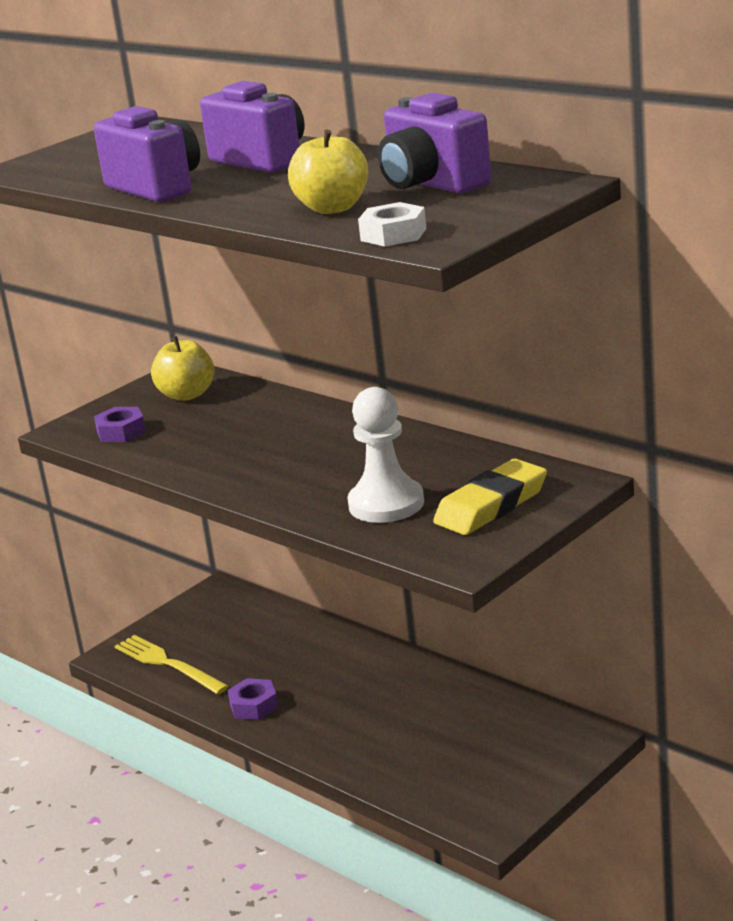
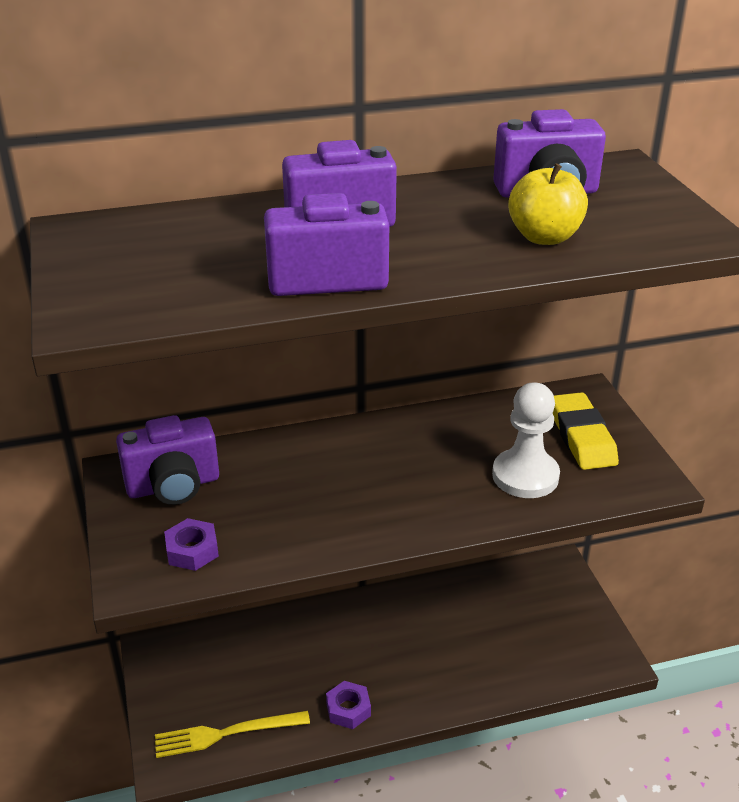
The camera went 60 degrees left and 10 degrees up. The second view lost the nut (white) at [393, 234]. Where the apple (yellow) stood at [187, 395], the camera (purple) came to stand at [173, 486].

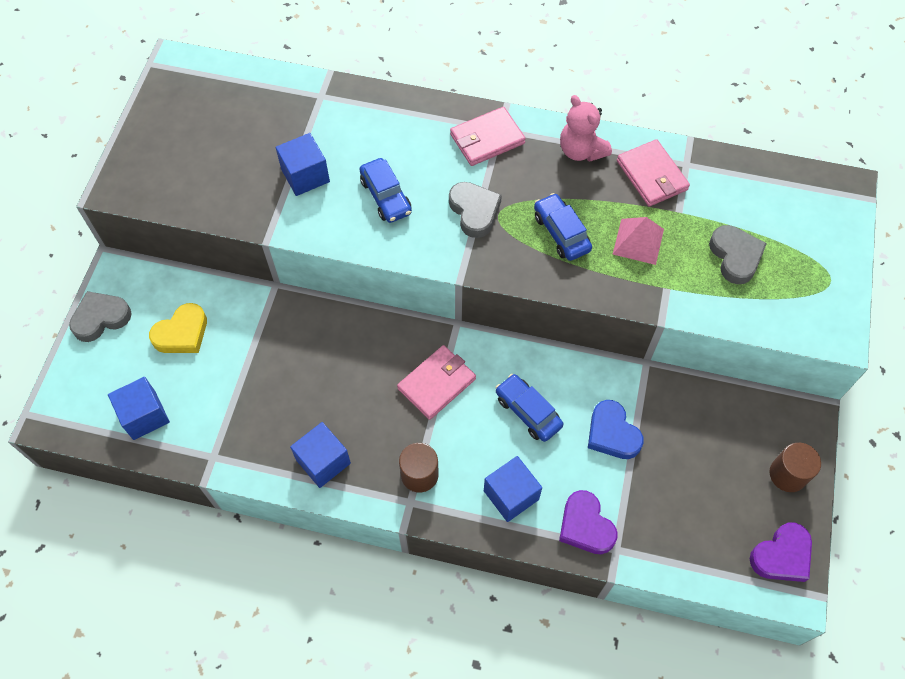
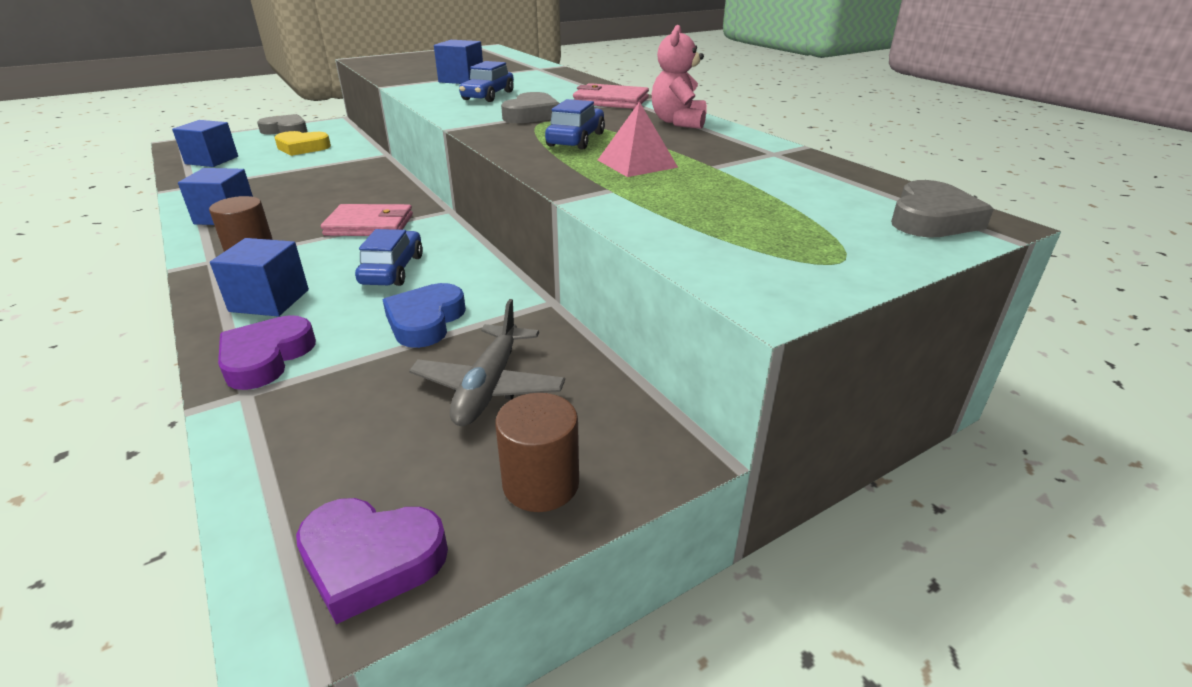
The camera went 45 degrees right and 30 degrees down. The second view lost the wallet (pink) at [652, 175]. The heart (grey) ended up elsewhere, having gone from [735, 256] to [931, 219]. The second view gained the plane (grey) at [489, 387].

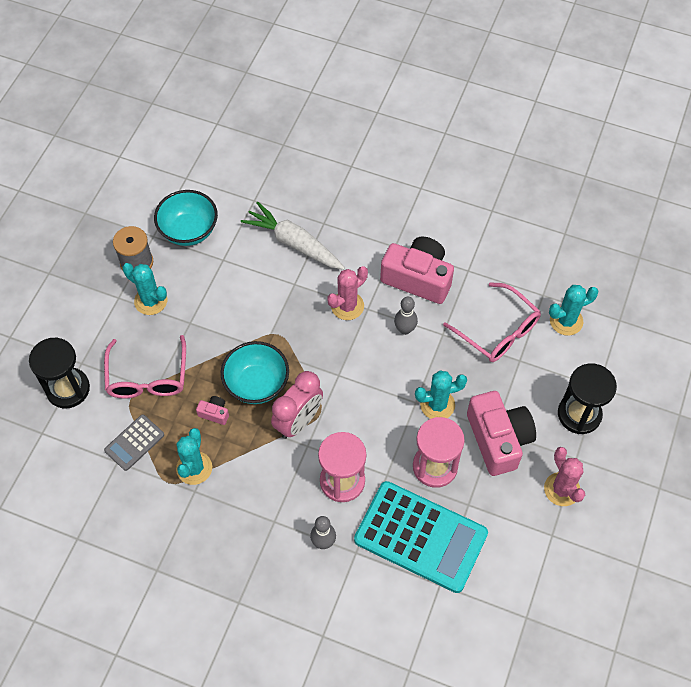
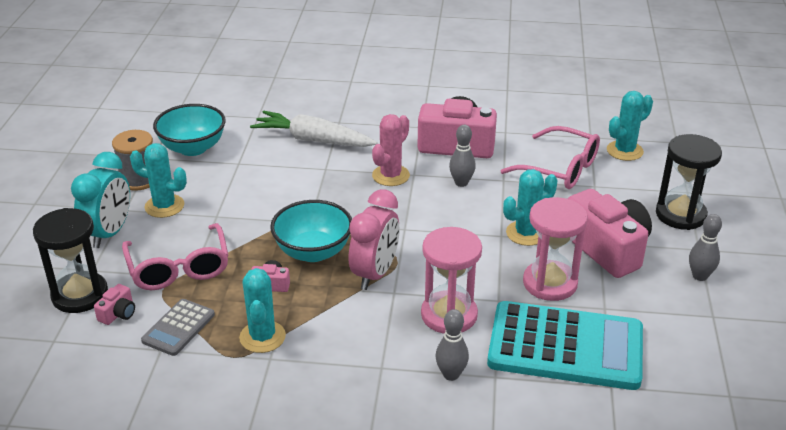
The camera went 15 degrees left and 25 degrees down. Where the cactus (pink) stood at [562, 489], the bowling pin (grey) came to stand at [699, 276]. The second view gained the clock (turquoise) at [109, 233]. The second view gained the camera (pink) at [118, 313].

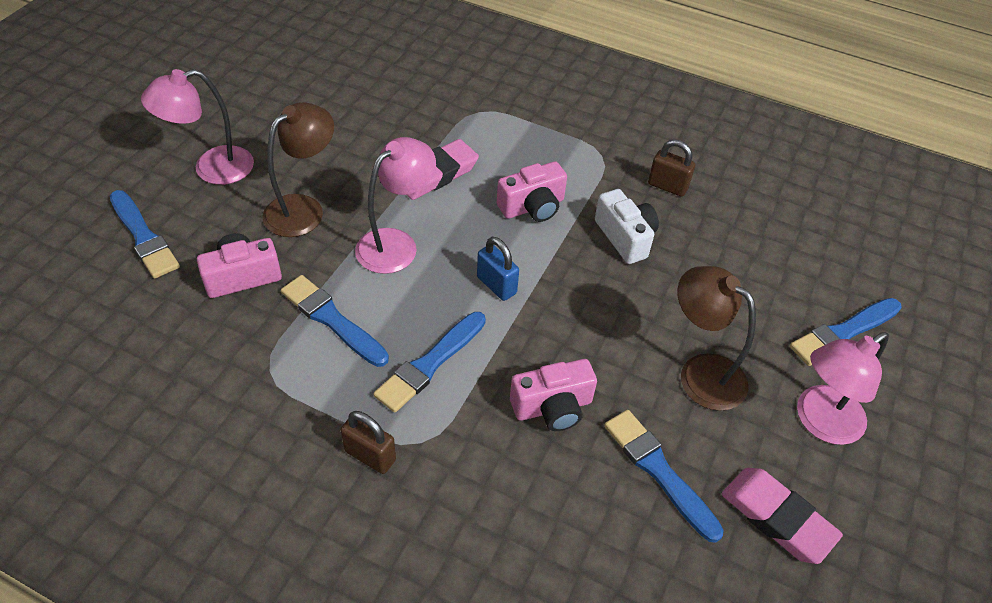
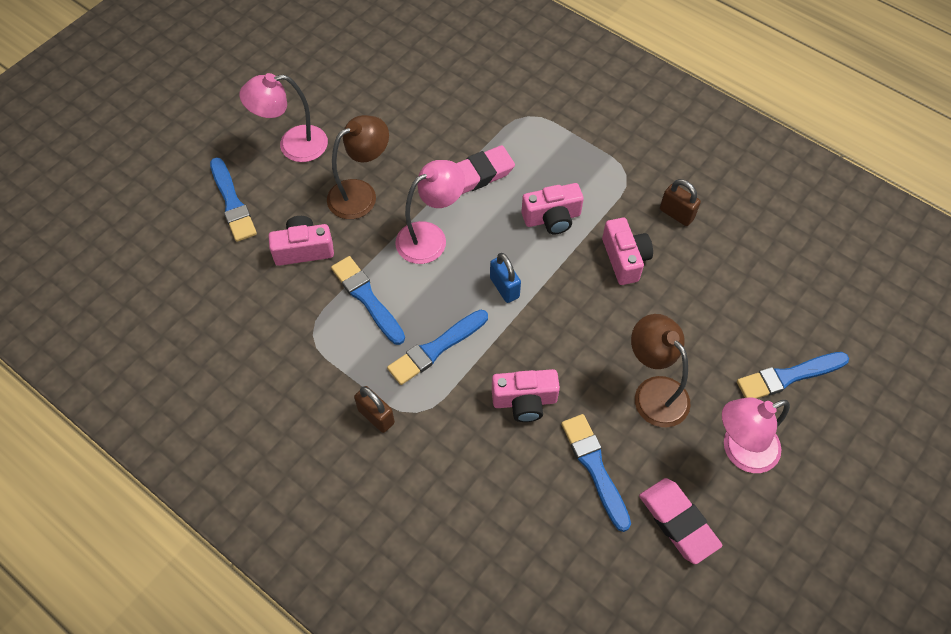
The camera went 15 degrees right and 10 degrees up. What was the camera (white) at [625, 237] turned into the camera (pink) at [625, 259].

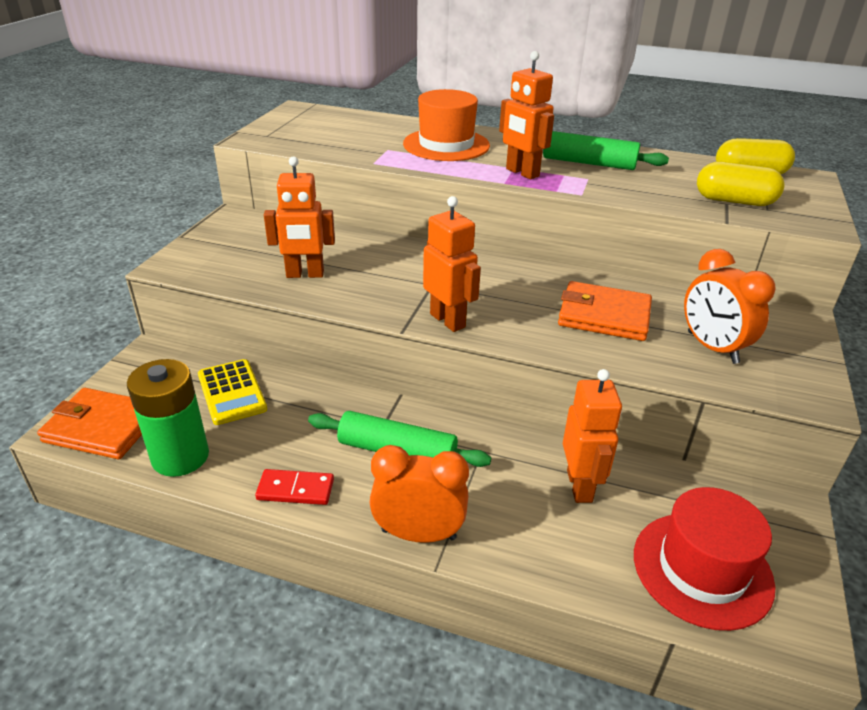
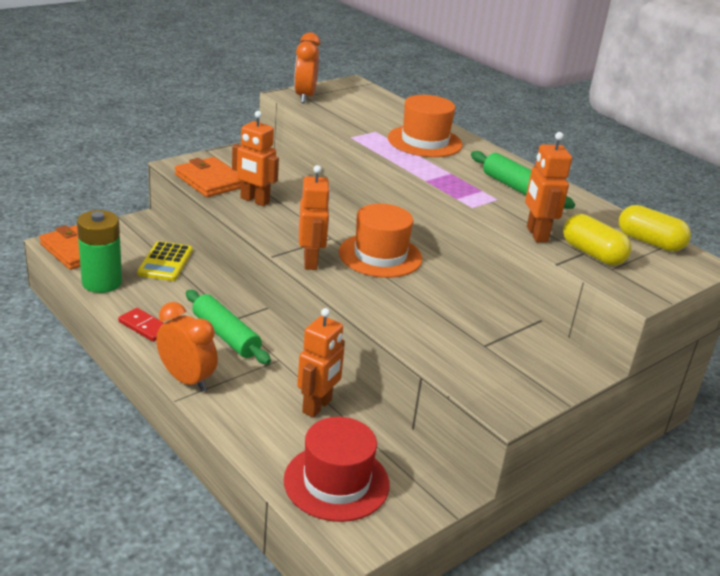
The camera went 30 degrees right and 5 degrees down. The robot (orange) ended up elsewhere, having gone from [522, 173] to [536, 234]. The clock (orange) ended up elsewhere, having gone from [712, 347] to [305, 97]. The wallet (orange) ended up elsewhere, having gone from [604, 315] to [210, 181]. The second view gained the hat (orange) at [380, 255].

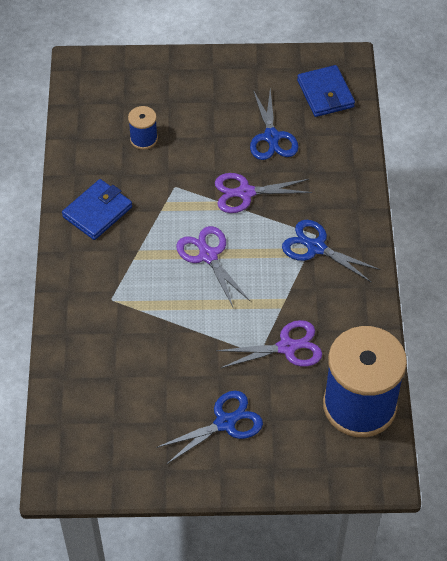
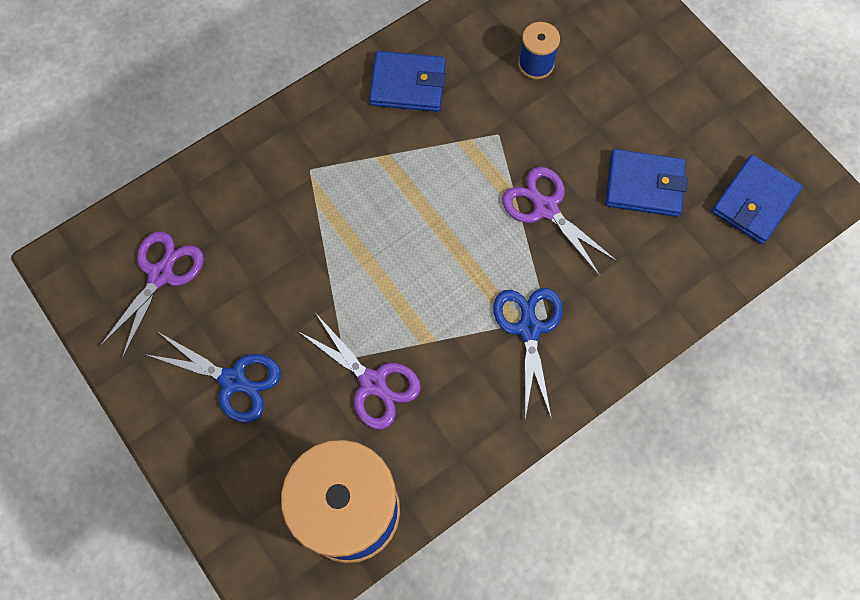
The camera went 55 degrees right and 15 degrees up. Where the scissors (blue) stood at [271, 137], the wallet (blue) came to stand at [644, 185]. The scissors (purple) ended up elsewhere, having gone from [208, 256] to [161, 275].

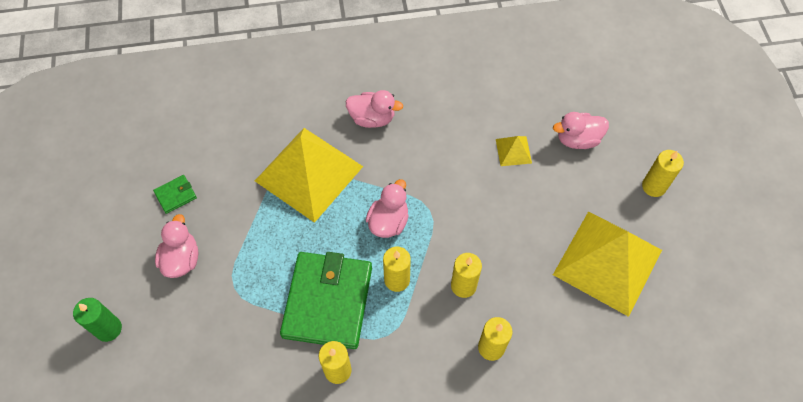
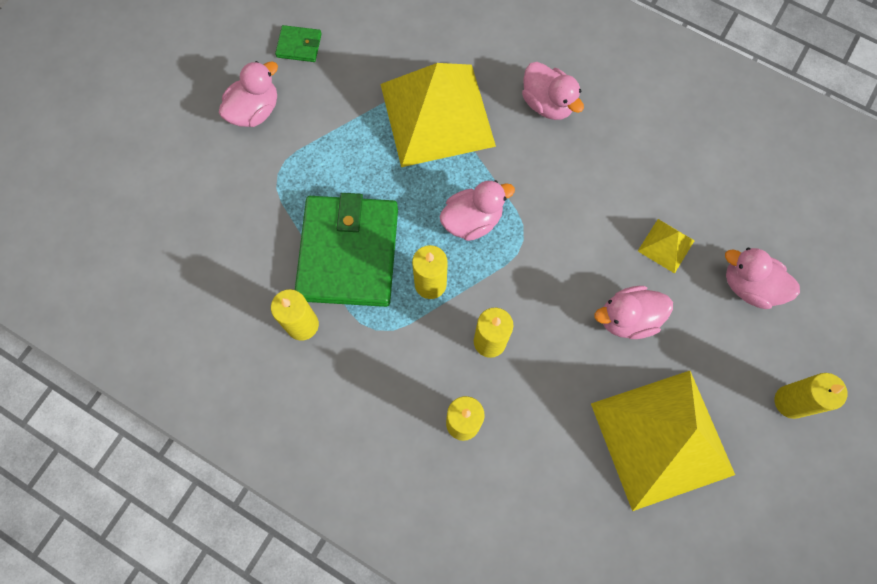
The camera went 40 degrees right and 10 degrees up. The wallet (green) at [328, 301] ended up facing another way, 45 degrees counterclockwise from before. The second view lost the candle (green) at [108, 329]. The second view gained the duck (pink) at [627, 318].

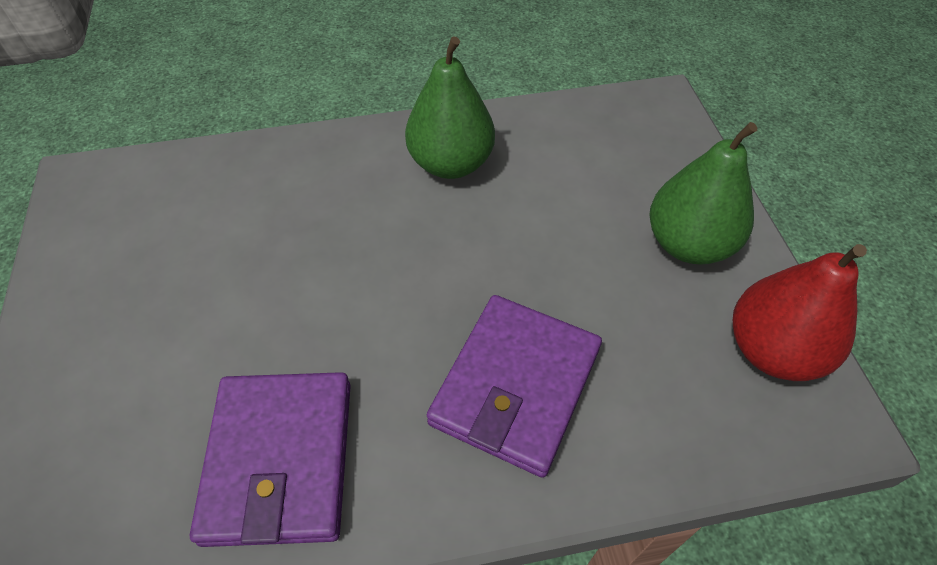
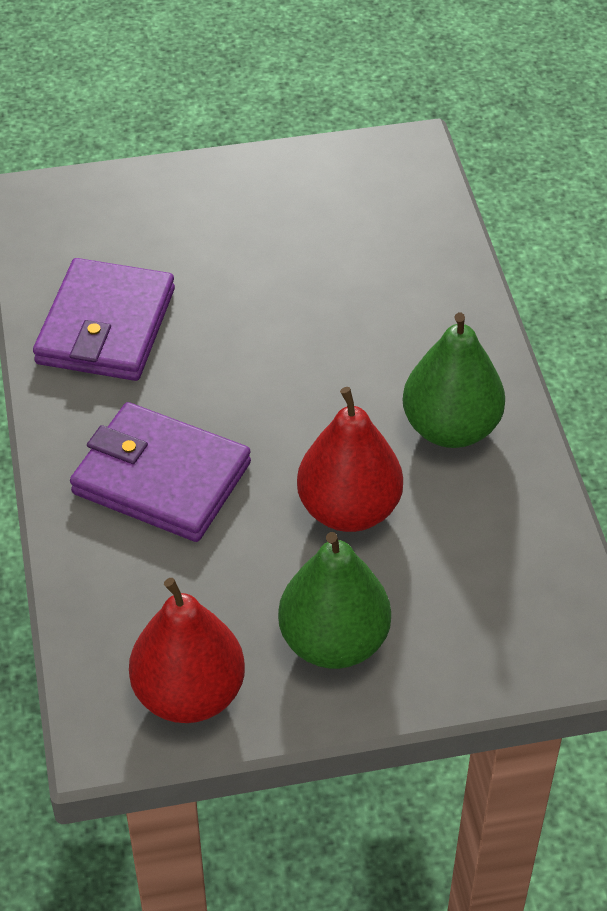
The camera went 90 degrees right and 5 degrees down. The wallet (purple) at [279, 460] ended up facing another way, 75 degrees counterclockwise from before. The second view gained the pear (red) at [349, 510].

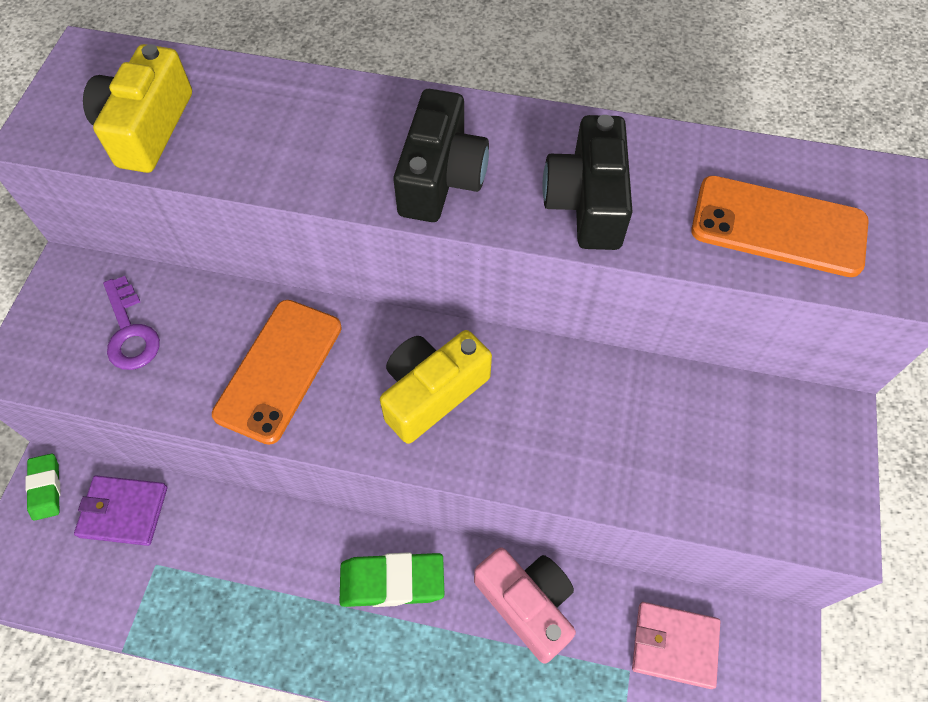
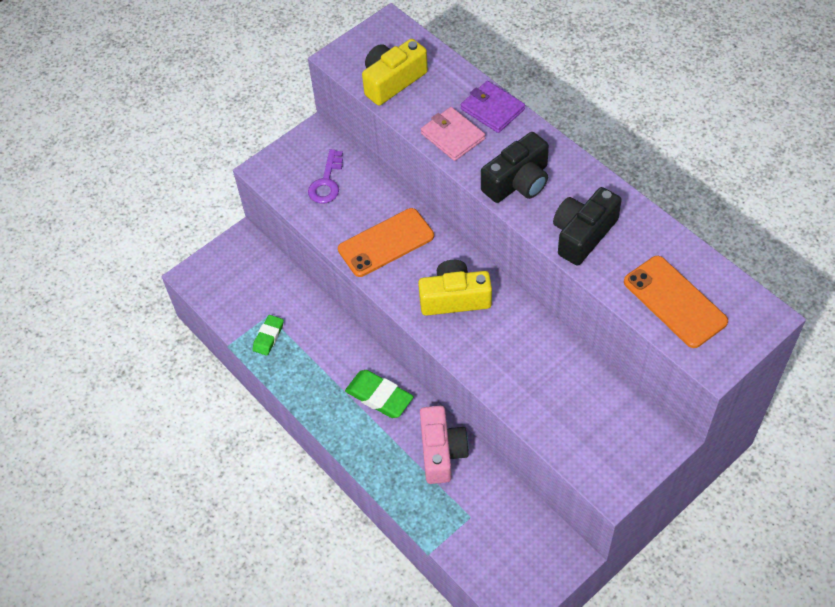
The camera went 40 degrees right and 5 degrees down. The eraser (green) ended up elsewhere, having gone from [46, 488] to [268, 337]. The wallet (purple) ended up elsewhere, having gone from [124, 511] to [492, 109]. The wallet (pink) ended up elsewhere, having gone from [674, 645] to [452, 136].

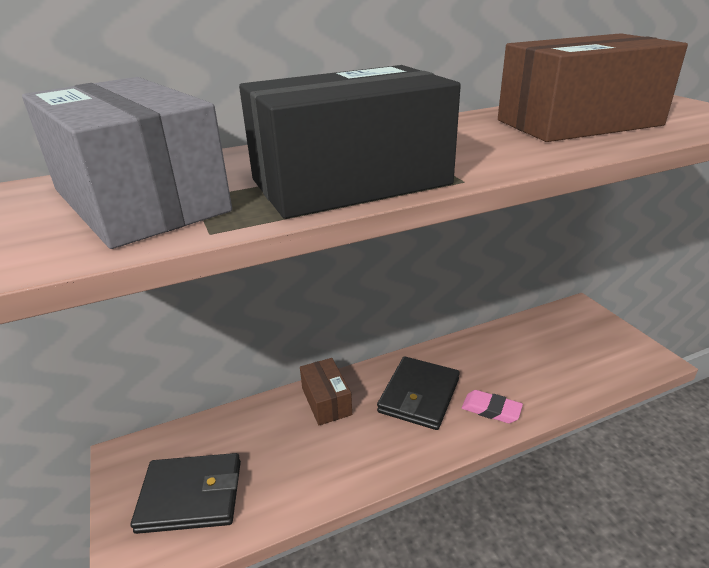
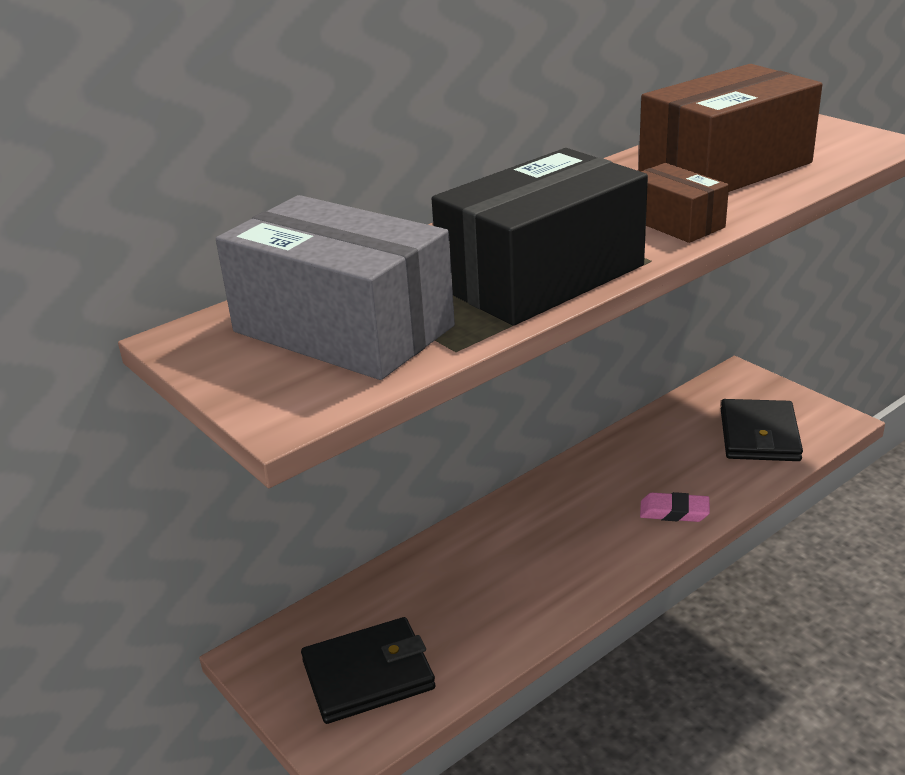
The camera went 15 degrees left and 0 degrees up. The wallet (black) ended up elsewhere, having gone from [419, 395] to [759, 435]. The box (brown) ended up elsewhere, having gone from [326, 401] to [675, 223].

